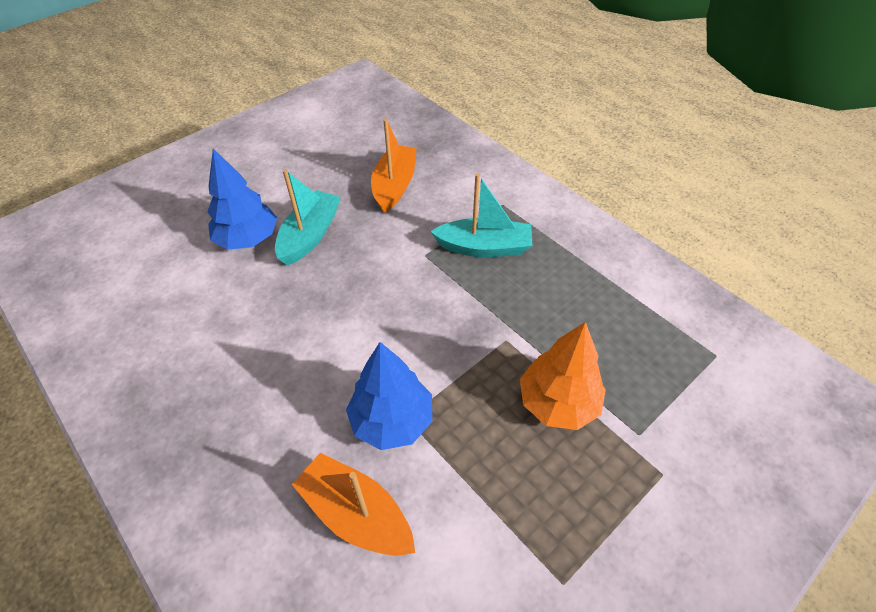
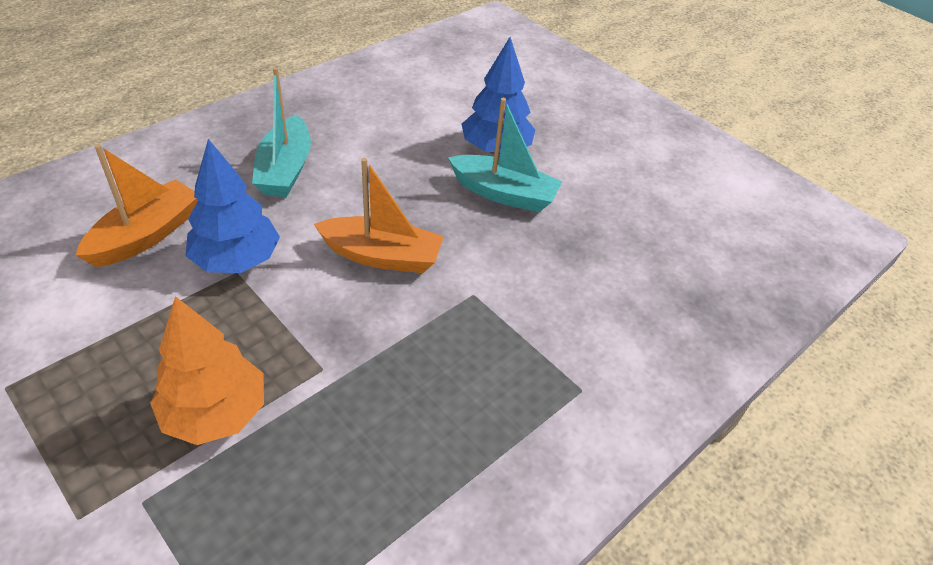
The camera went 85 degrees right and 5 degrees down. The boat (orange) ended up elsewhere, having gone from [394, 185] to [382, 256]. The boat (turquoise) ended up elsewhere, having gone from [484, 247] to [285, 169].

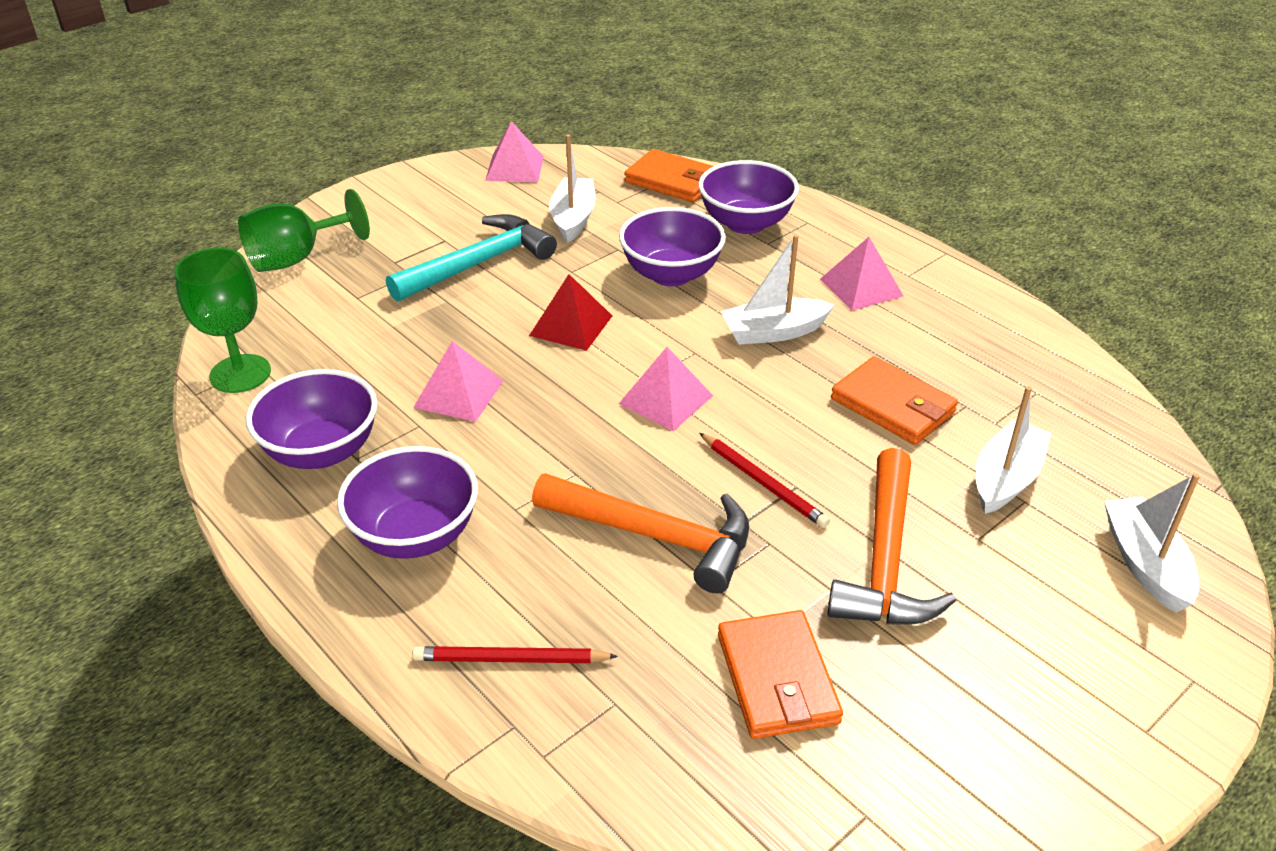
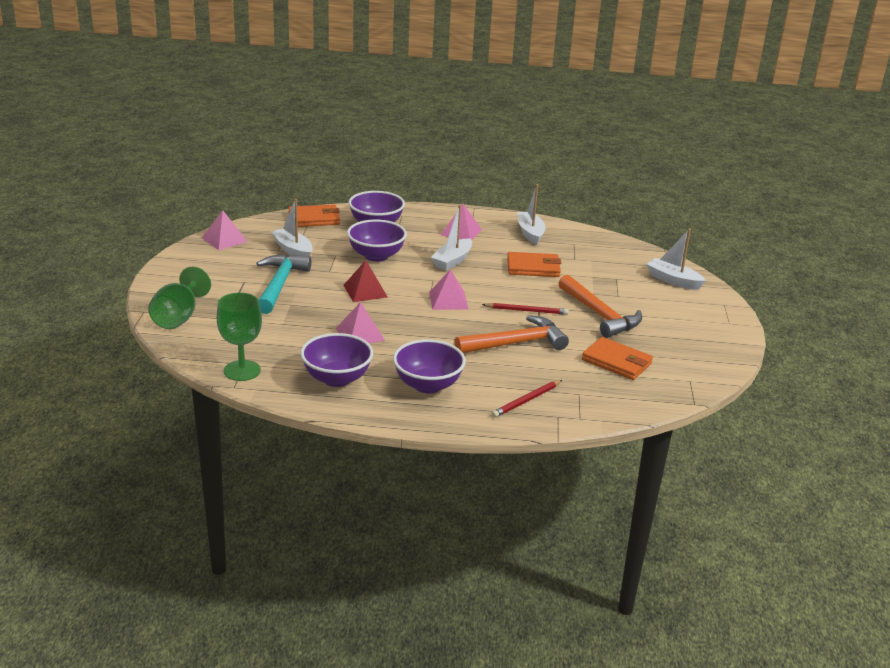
The camera went 45 degrees left and 10 degrees down. The boat (white) ended up elsewhere, having gone from [1006, 478] to [530, 233].

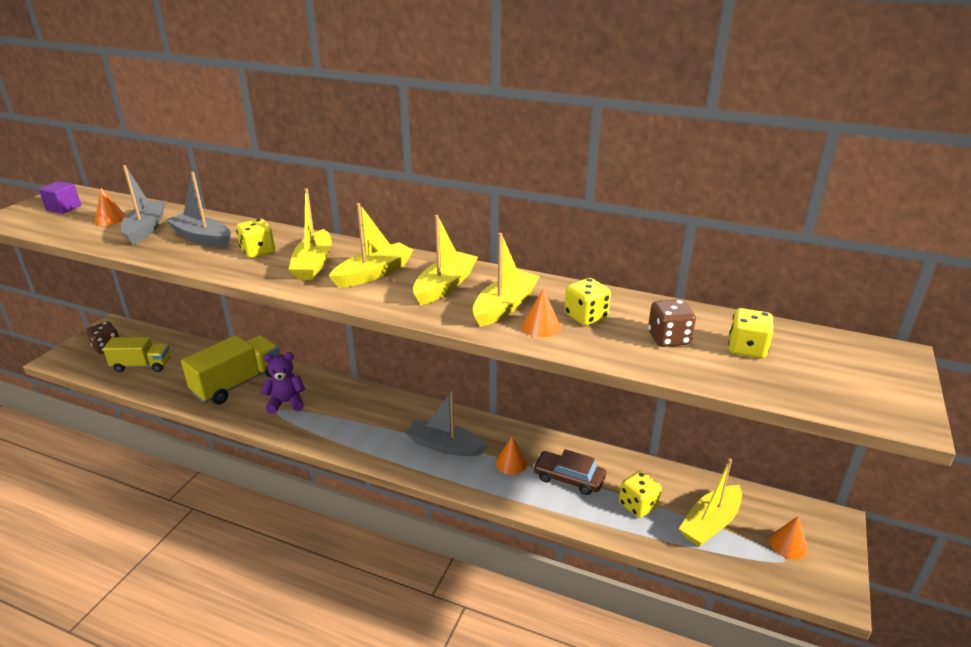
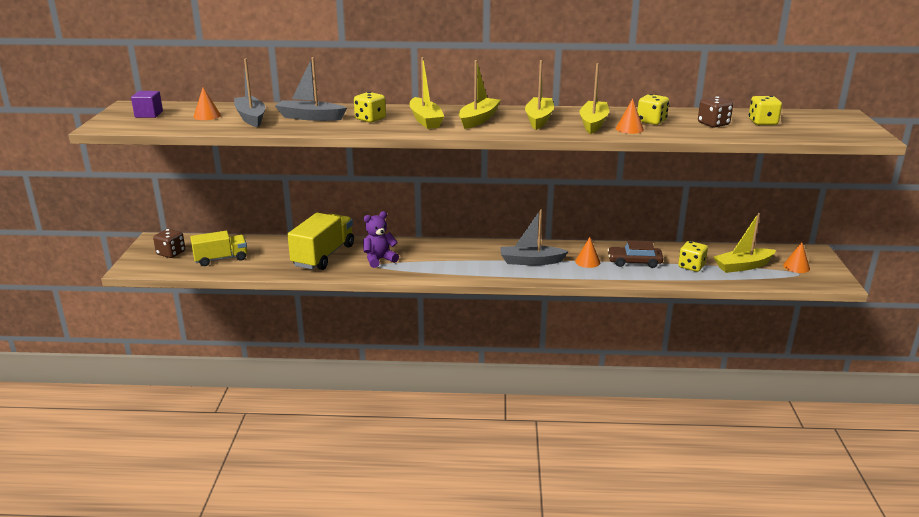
The camera went 20 degrees left and 5 degrees down. The boat (yellow) at [710, 523] ended up facing another way, 45 degrees clockwise from before.

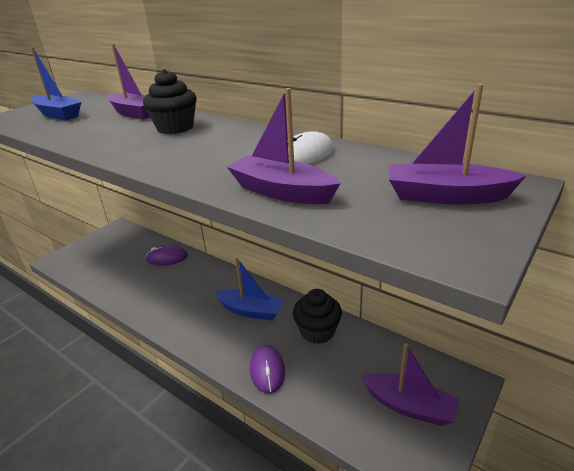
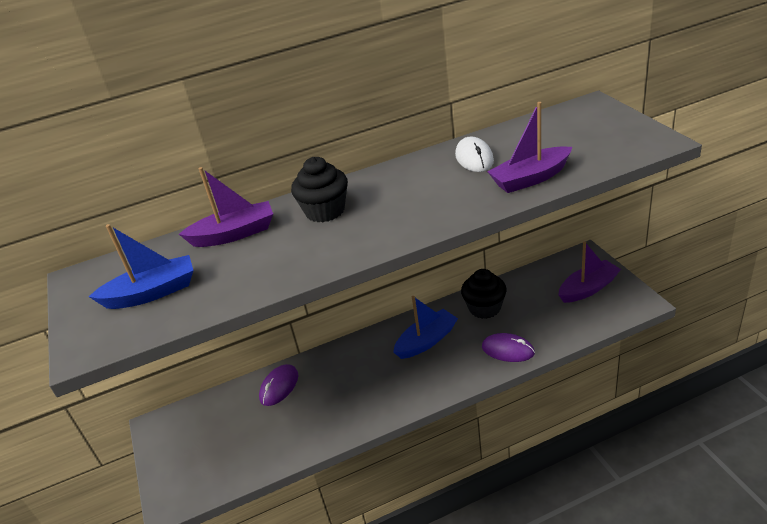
The camera went 55 degrees left and 5 degrees up. The second view lost the boat (purple) at [446, 196].

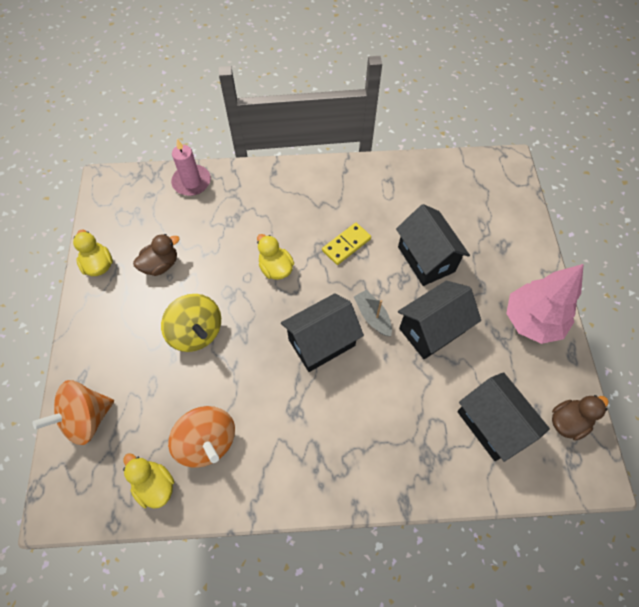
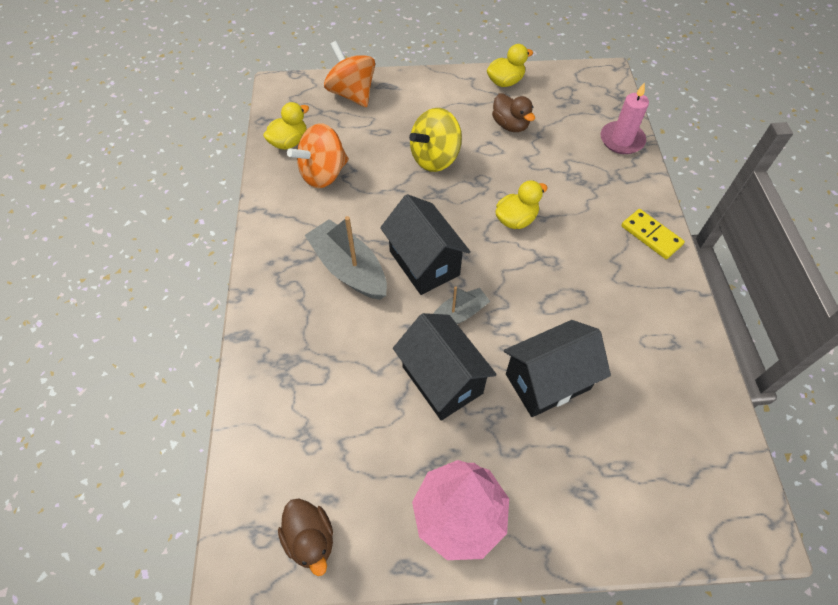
The camera went 90 degrees right and 5 degrees down. The domino (yellow) ended up elsewhere, having gone from [346, 245] to [651, 235]. The second view lost the house (black) at [492, 424]. The second view gained the boat (grey) at [349, 269].

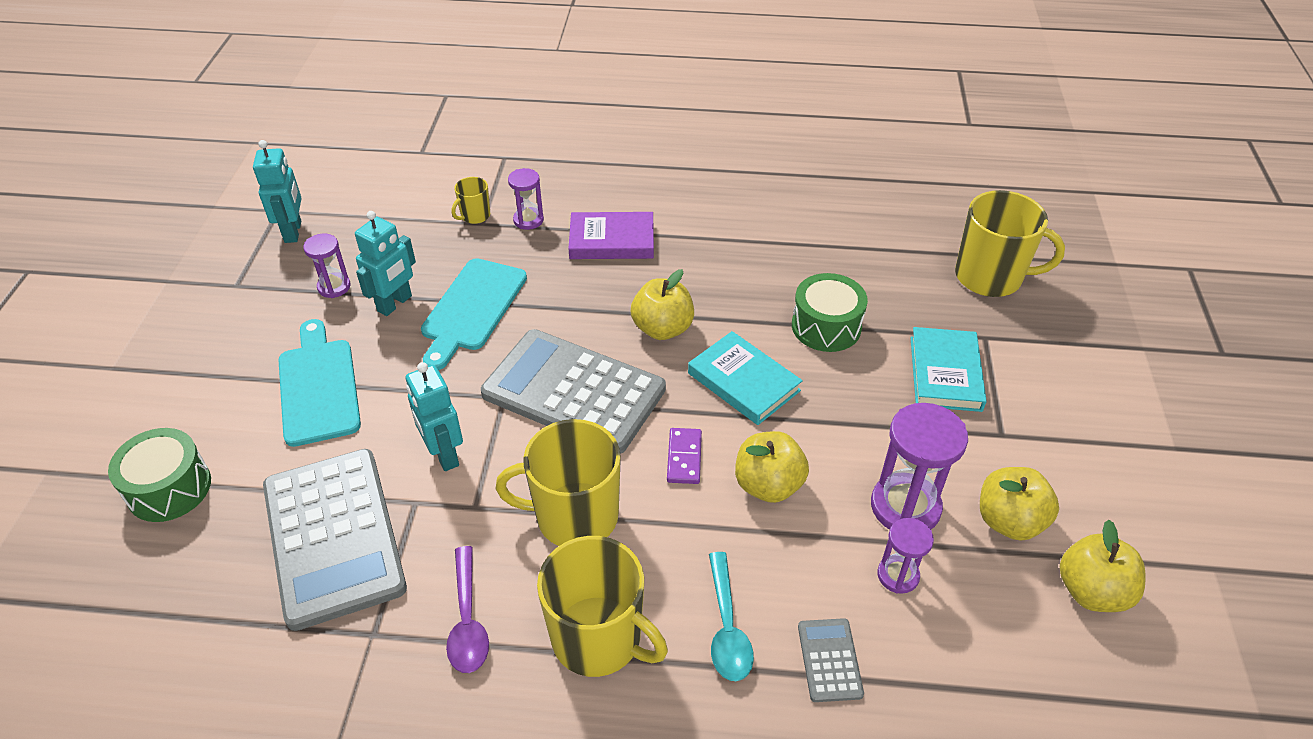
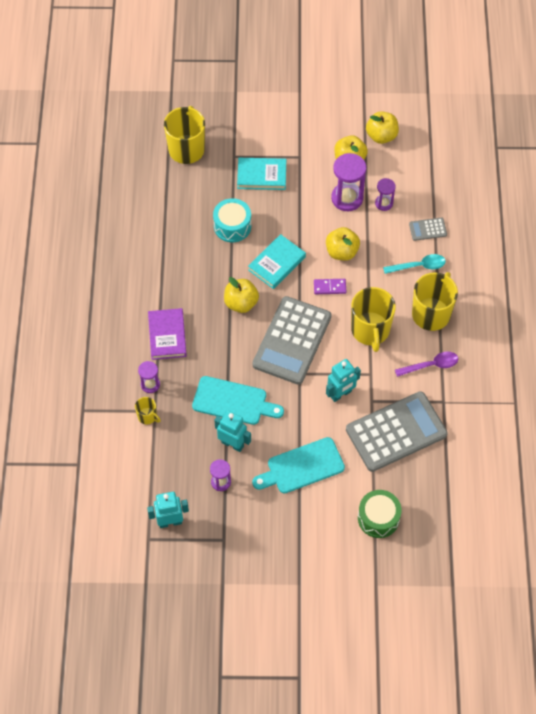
The camera went 95 degrees left and 15 degrees up. What was the drum (green) at [826, 326] turned into the drum (turquoise) at [232, 226].

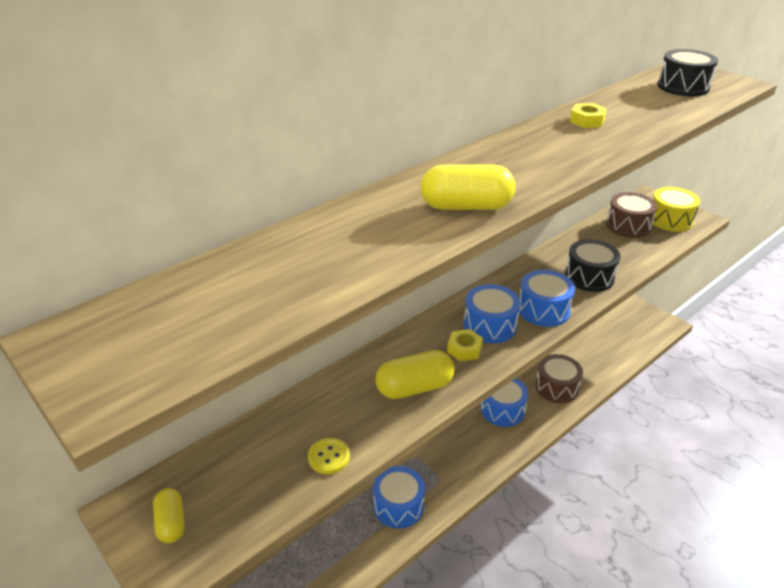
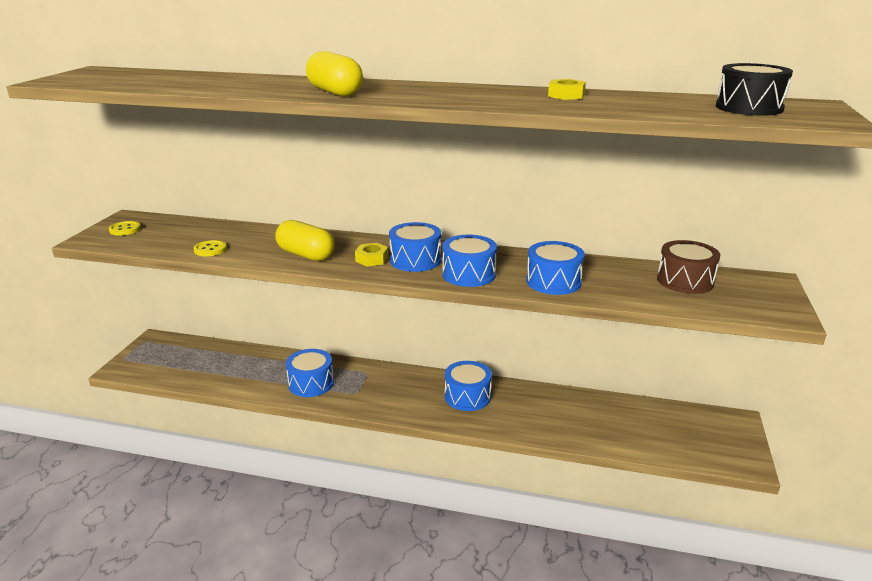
The camera went 55 degrees right and 10 degrees down. The second view lost the drum (yellow) at [670, 220]. What was the drum (black) at [589, 277] turned into the drum (blue) at [553, 282]. The second view lost the drum (brown) at [556, 387]. Where the capsule (yellow) stood at [171, 523], the button (yellow) came to stand at [125, 229].

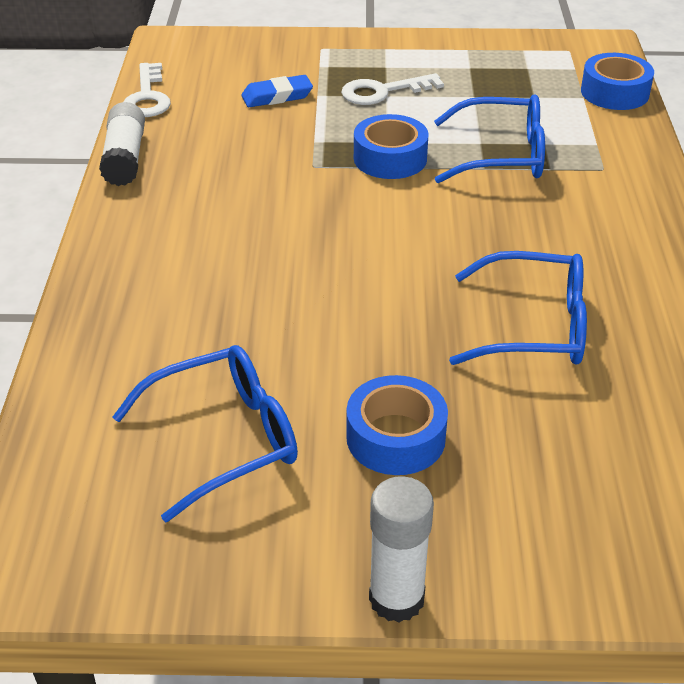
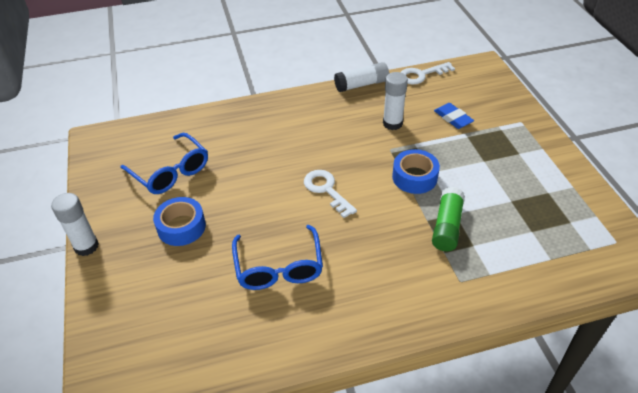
The camera went 75 degrees right and 5 degrees up. The second view lost the tape (blue) at [614, 92]. The key (white) ended up elsewhere, having gone from [383, 92] to [326, 190]. Where the glasses (blue) stood at [502, 155], the glue stick (green) came to stand at [447, 226]. The second view gained the glue stick (white) at [392, 123].

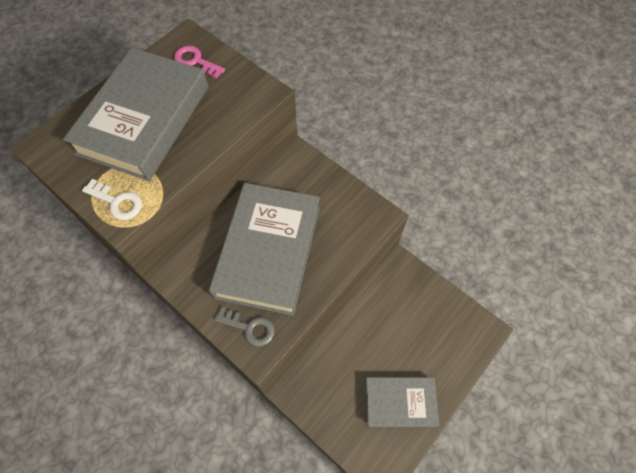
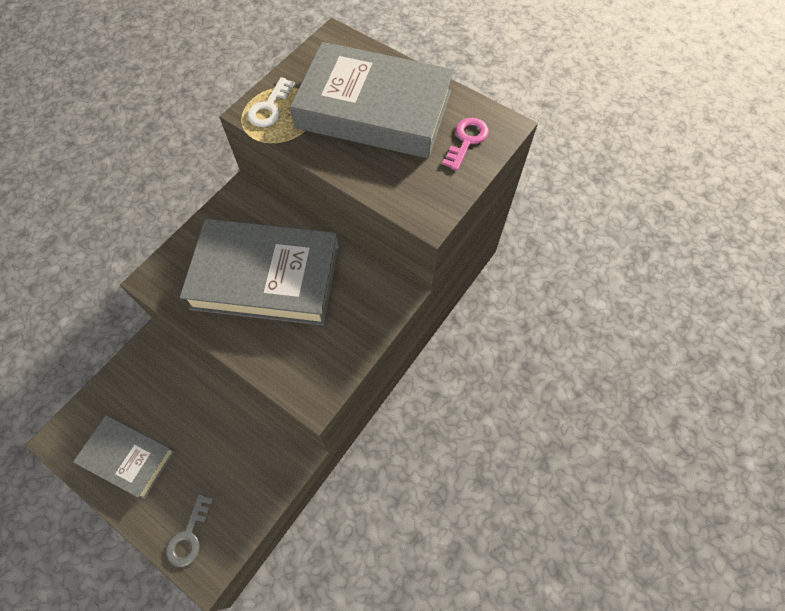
The camera went 85 degrees right and 0 degrees up. The key (grey) ended up elsewhere, having gone from [250, 327] to [189, 536]. The book (grey) at [399, 402] ended up facing another way, 60 degrees counterclockwise from before.

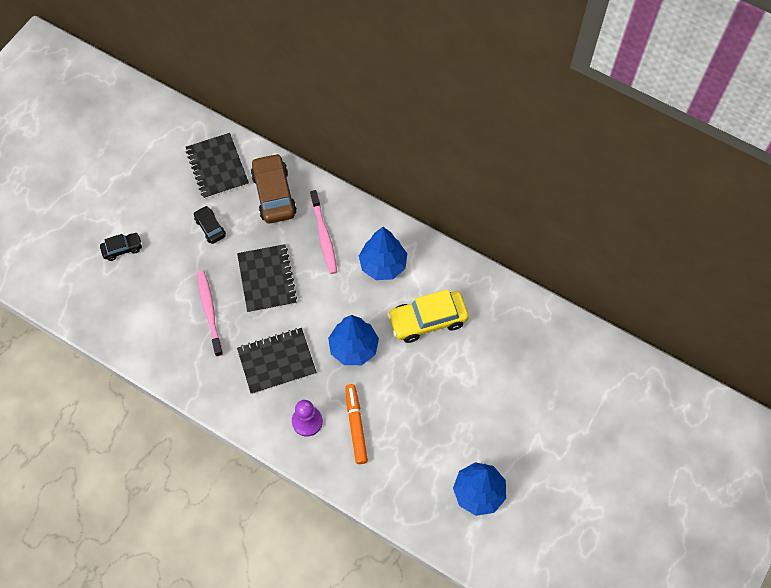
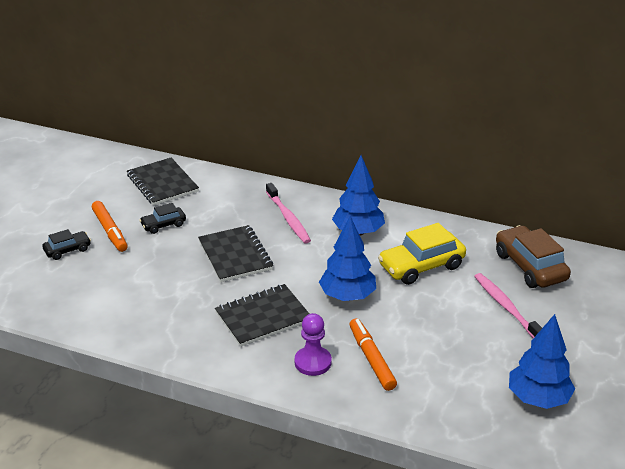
The camera went 10 degrees left and 30 degrees down. The car (brown) ended up elsewhere, having gone from [274, 194] to [530, 266]. The car (black) at [210, 227] ended up facing another way, 75 degrees counterclockwise from before. The toothbrush (pink) ended up elsewhere, having gone from [209, 311] to [506, 307]. The second view gained the marker (orange) at [110, 231].

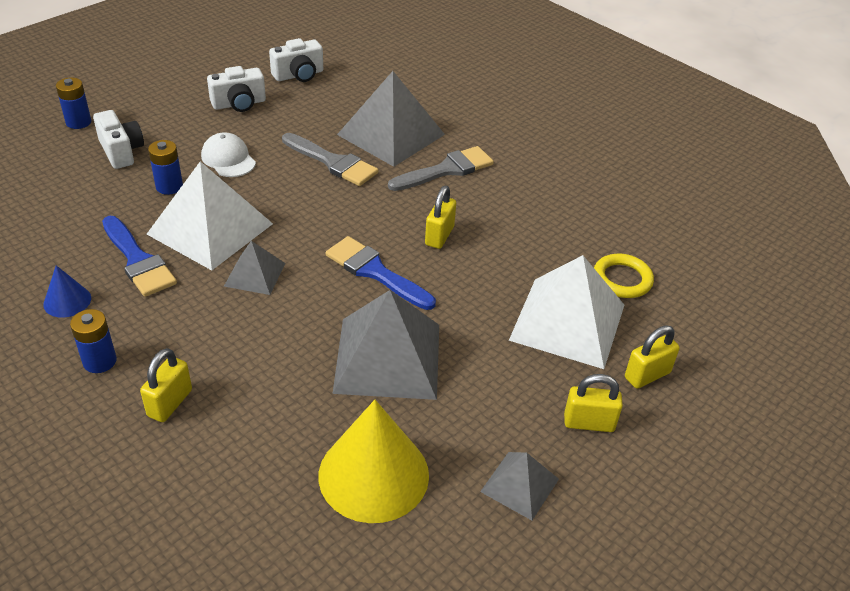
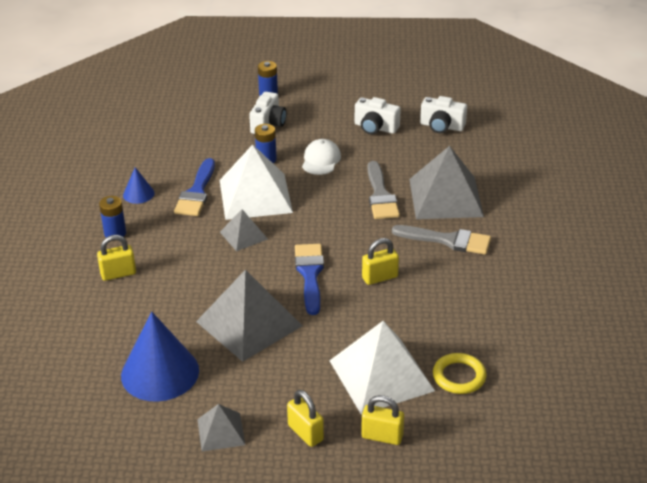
The camera went 50 degrees right and 5 degrees down. What was the cone (yellow) at [373, 474] turned into the cone (blue) at [160, 372].

